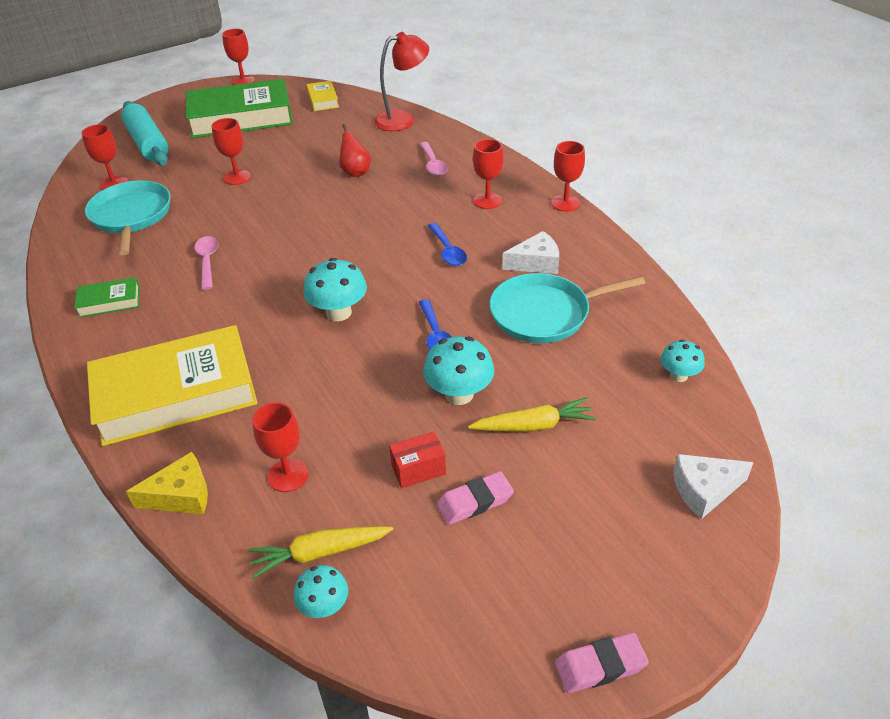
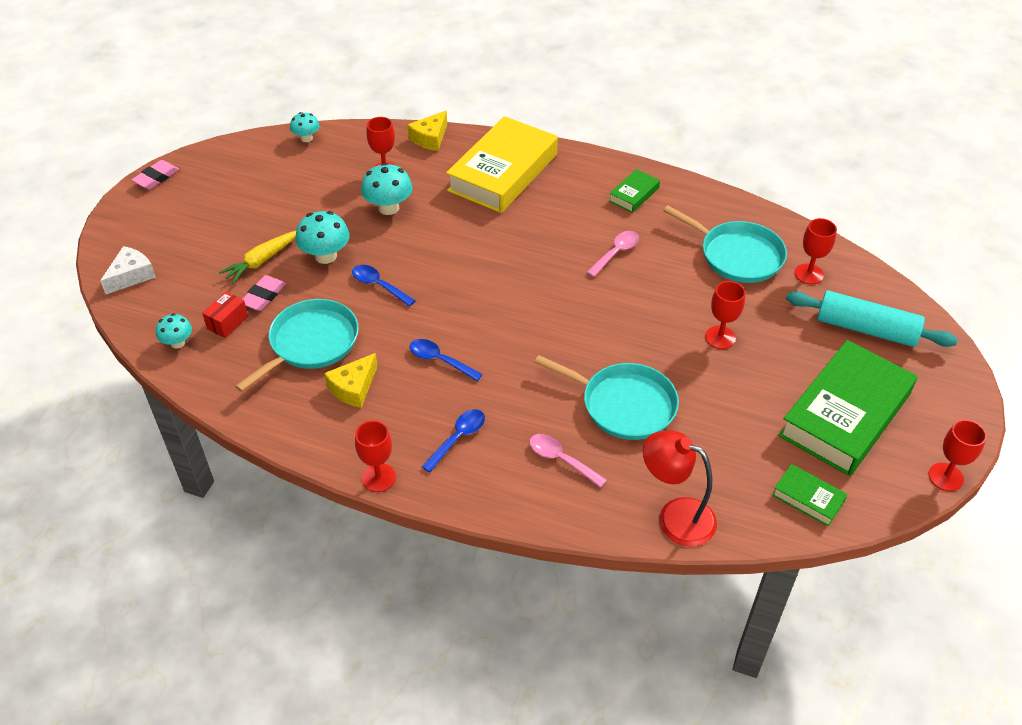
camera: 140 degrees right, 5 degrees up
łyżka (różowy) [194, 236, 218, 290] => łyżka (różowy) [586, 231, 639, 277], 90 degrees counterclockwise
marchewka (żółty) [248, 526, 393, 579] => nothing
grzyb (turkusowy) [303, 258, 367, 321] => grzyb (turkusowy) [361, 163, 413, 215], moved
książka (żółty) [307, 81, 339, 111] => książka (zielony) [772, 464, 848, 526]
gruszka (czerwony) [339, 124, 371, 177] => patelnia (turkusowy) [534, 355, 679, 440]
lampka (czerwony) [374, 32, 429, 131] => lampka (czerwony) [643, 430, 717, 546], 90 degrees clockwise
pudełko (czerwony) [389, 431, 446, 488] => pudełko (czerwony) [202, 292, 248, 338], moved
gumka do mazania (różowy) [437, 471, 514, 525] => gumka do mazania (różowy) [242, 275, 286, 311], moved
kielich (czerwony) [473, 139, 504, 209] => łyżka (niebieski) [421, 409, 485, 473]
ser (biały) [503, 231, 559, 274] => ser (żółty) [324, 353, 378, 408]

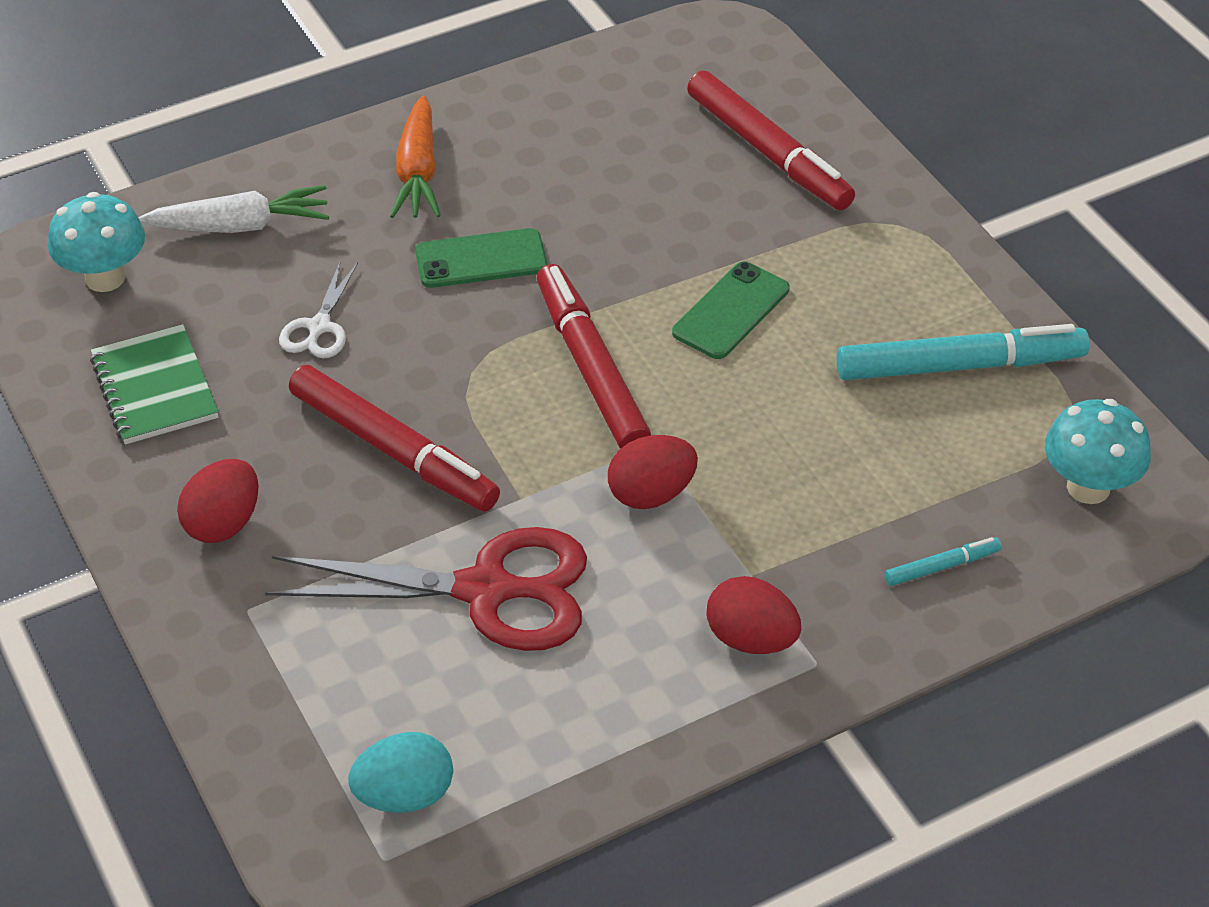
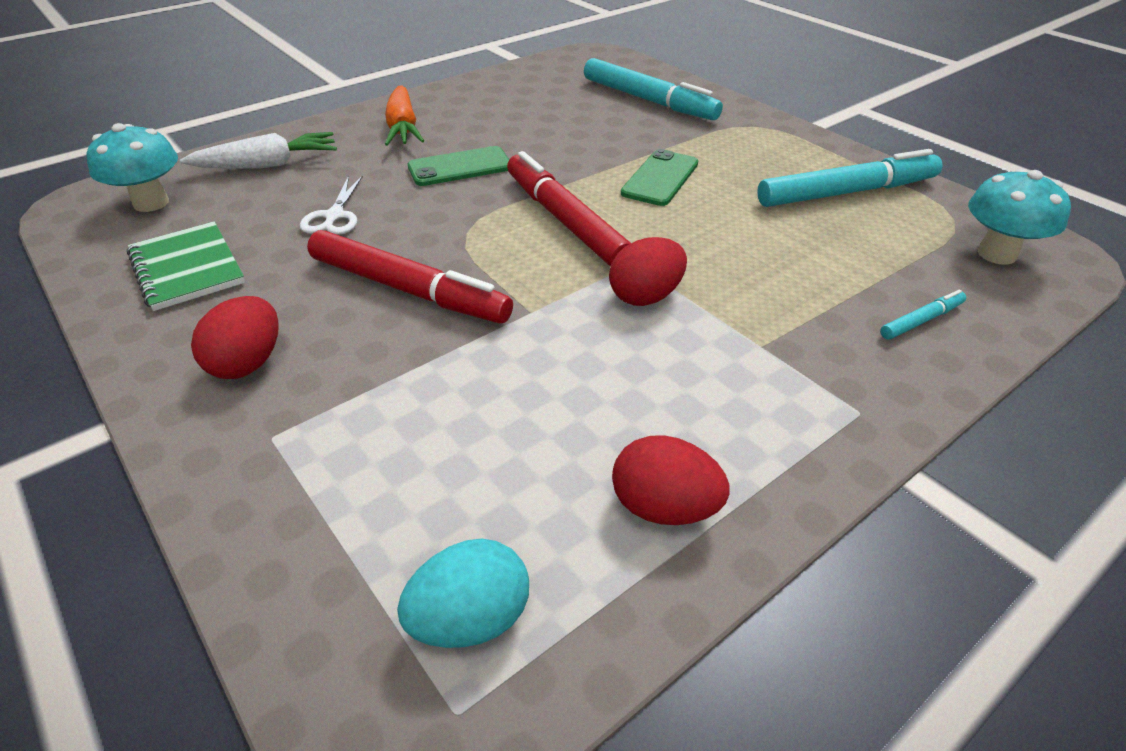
camera: 10 degrees left, 5 degrees down
nożyczki (czerwony) [265, 527, 587, 651] => nothing
flamaster (czerwony) [687, 70, 855, 210] => flamaster (turkusowy) [584, 58, 723, 120]
jajko (czerwony) [706, 576, 801, 654] => jajko (czerwony) [612, 435, 730, 525], moved

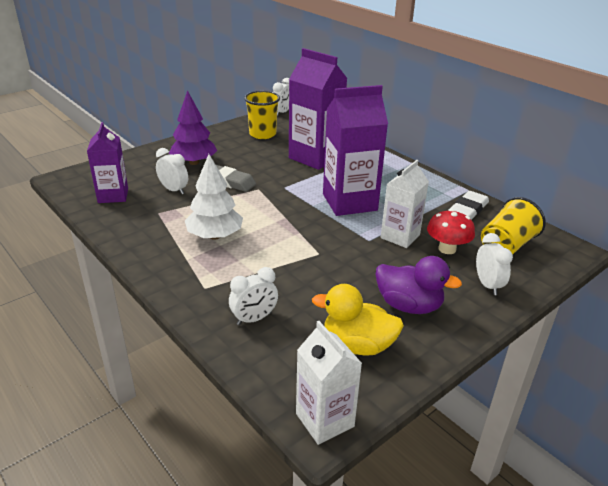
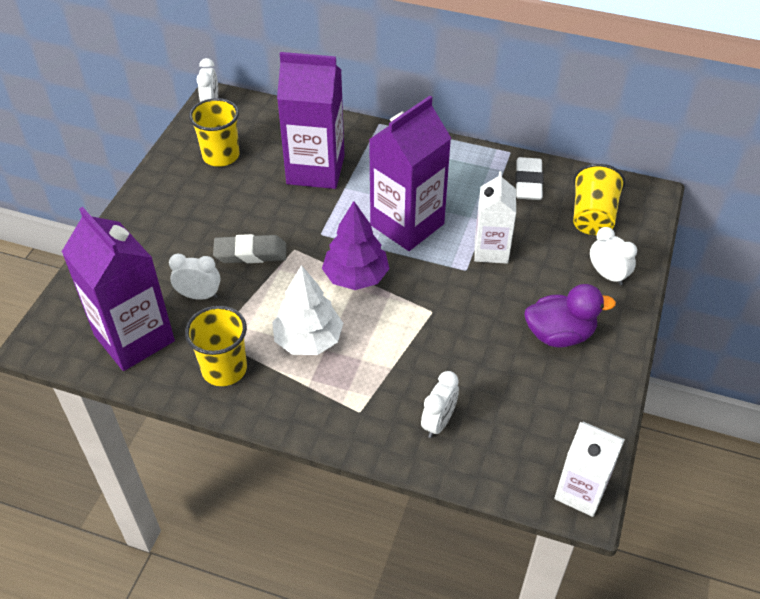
camera: 30 degrees left, 15 degrees up
karton mleka (fioletowy) [87, 122, 128, 203] => karton mleka (fioletowy) [61, 207, 175, 371], x1.62
drzewko (fioletowy) [169, 90, 217, 165] => drzewko (fioletowy) [322, 201, 390, 290], moved
kaczka (żółty) [312, 284, 404, 356] => nothing
grzyb (czerwony) [427, 209, 475, 254] => nothing
nothing => szklanka (żółty) [185, 306, 247, 386]

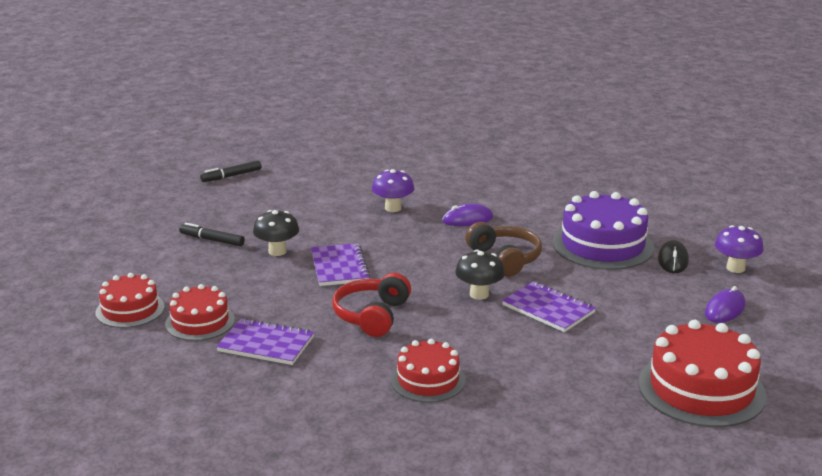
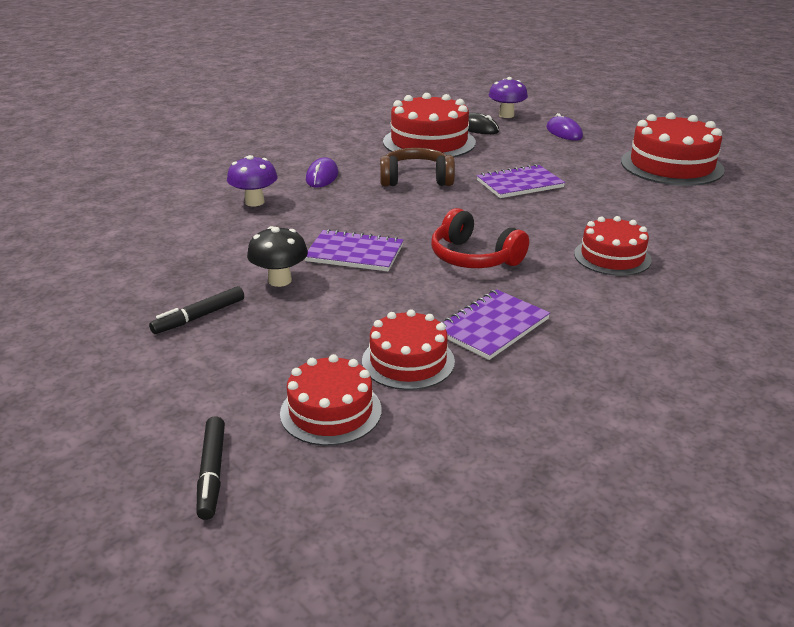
camera: 65 degrees left, 5 degrees up
flamaster (czarny) [200, 160, 261, 182] => flamaster (czarny) [196, 416, 225, 520], moved
grzyb (czarny) [455, 250, 505, 300] => nothing
tort (fioletowy) [553, 191, 654, 270] => tort (czerwony) [383, 93, 476, 160]

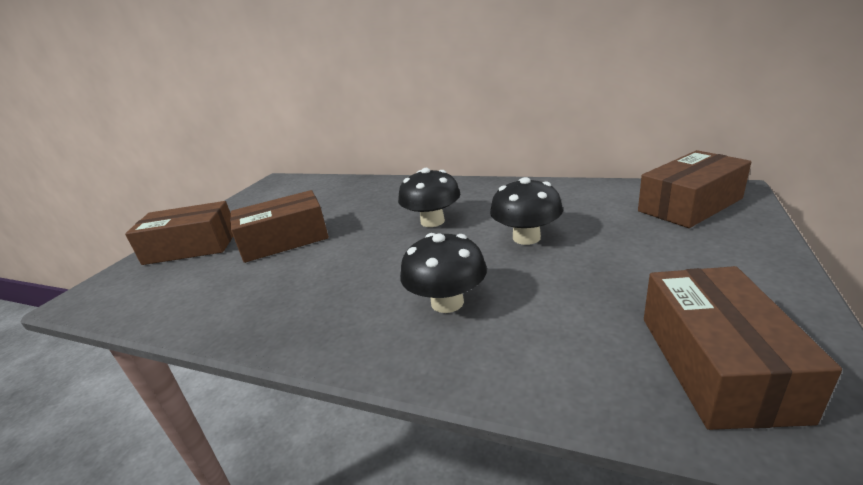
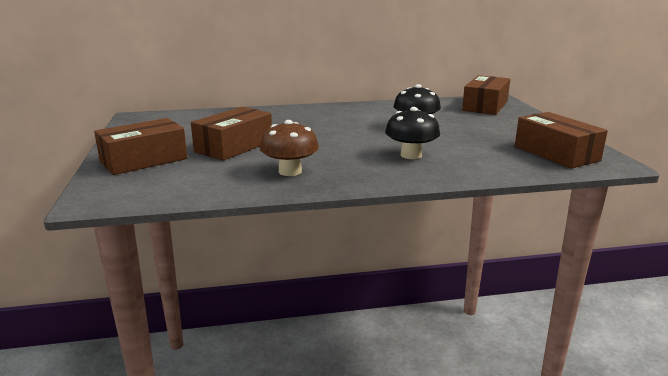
camera: 35 degrees left, 5 degrees down
grzyb (czarny) [398, 168, 460, 227] => nothing
nothing => grzyb (brązowy) [260, 120, 319, 176]

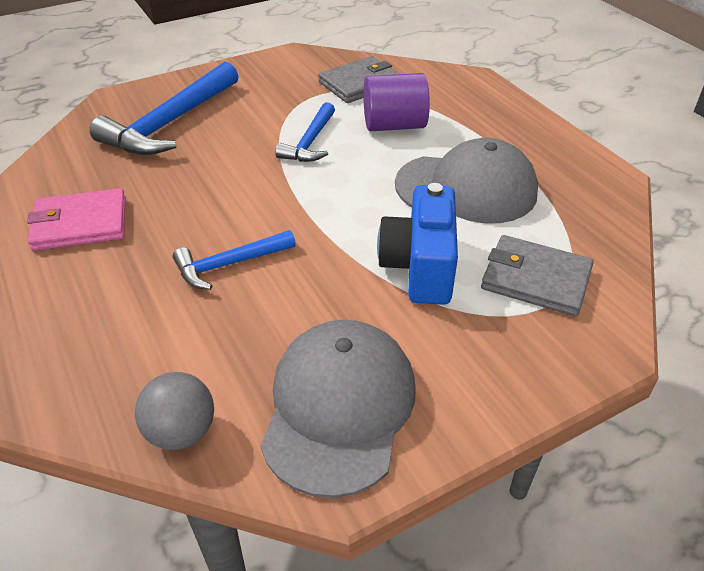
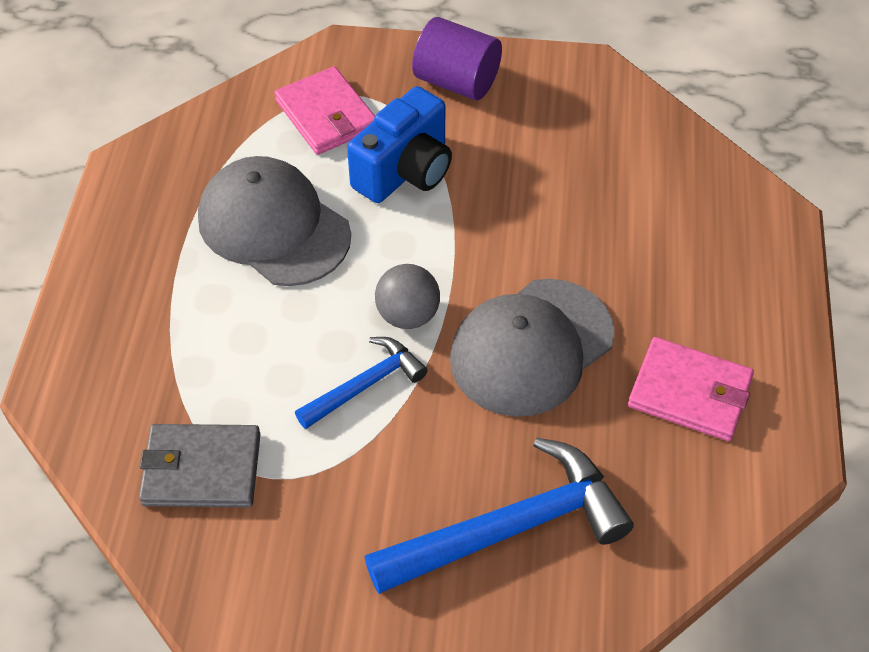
camera: 145 degrees left, 10 degrees up
piłka (szary) [135, 372, 214, 450] => piłka (szary) [375, 264, 440, 329], moved
młotek (niebieski) [173, 230, 296, 290] => nothing
czapka (szary) [260, 319, 416, 498] => czapka (szary) [450, 279, 615, 417], moved
walec (fioletowy) [364, 73, 430, 131] => walec (fioletowy) [412, 17, 502, 100], moved
portfel (szary) [481, 235, 594, 316] => portfel (różowy) [275, 66, 375, 155]

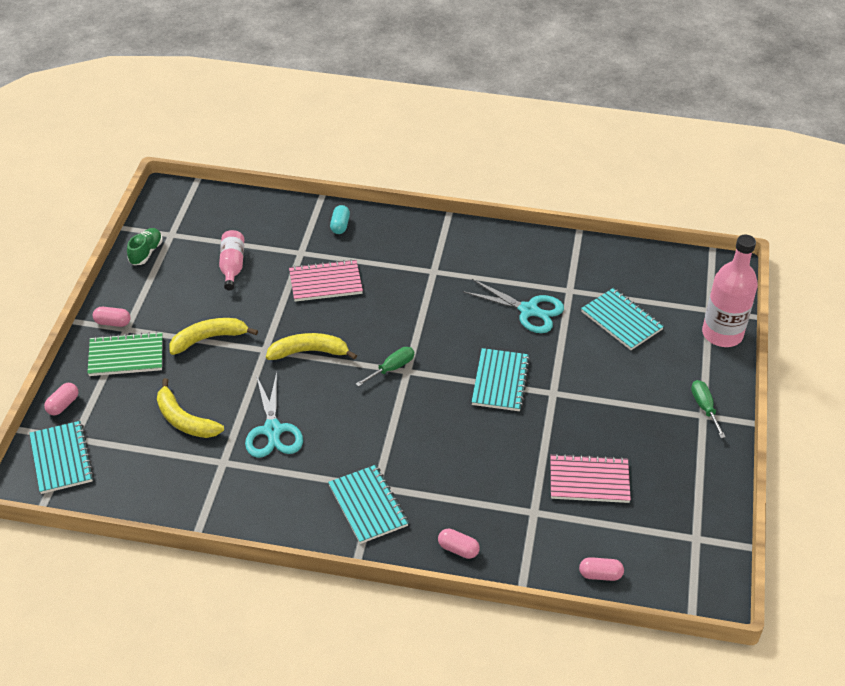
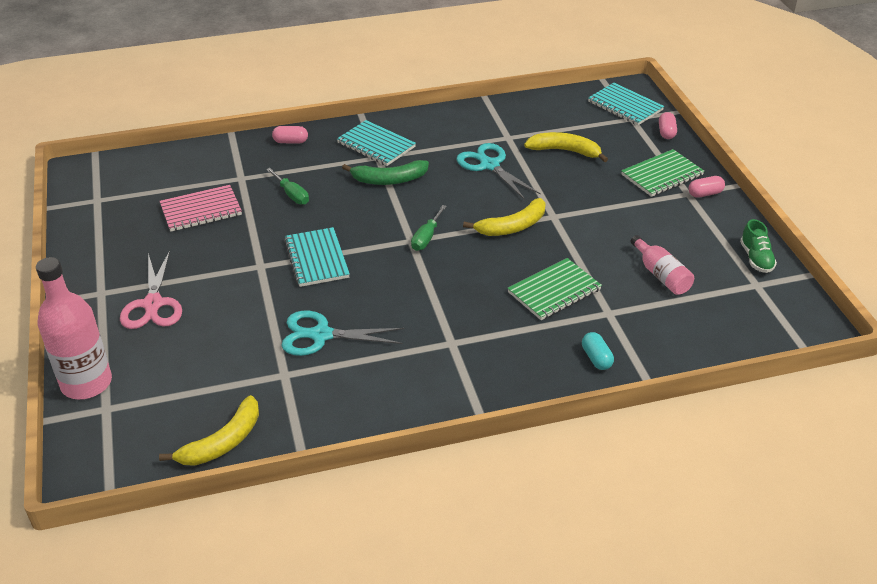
camera: 155 degrees right, 5 degrees down
banan (żółty) [169, 318, 258, 355] => banan (żółty) [159, 395, 259, 466], moved
zeszyt (różowy) [289, 259, 363, 302] => zeszyt (zielony) [508, 258, 602, 320]
kapsułka (różowy) [579, 557, 624, 581] => nothing
zeszyt (turkusowy) [581, 288, 664, 350] => nothing
śrubokręt (zielony) [691, 380, 725, 438] => śrubokręt (zielony) [266, 168, 309, 205], moved
nothing => nożyczki (różowy) [120, 250, 182, 329]
nothing => banan (zielony) [342, 160, 429, 185]

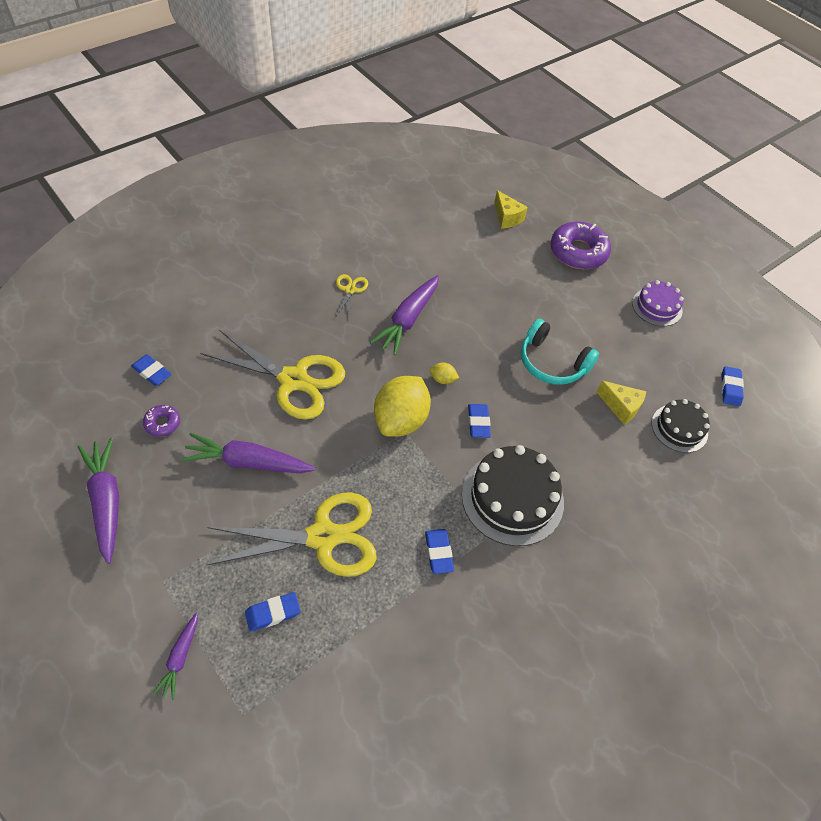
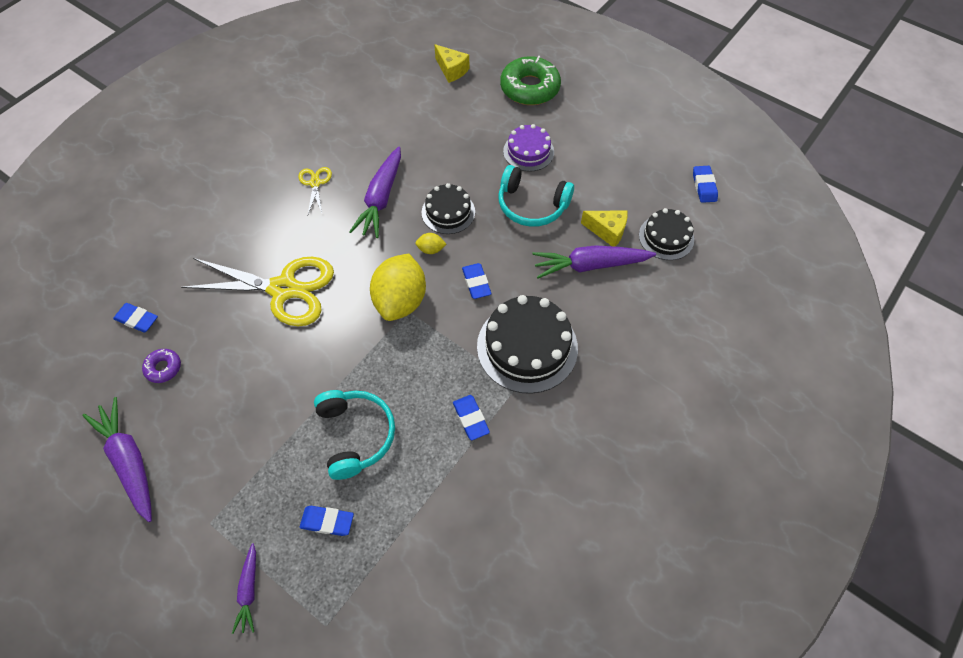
camera: 10 degrees left, 5 degrees up
marchewka (fioletowy) [180, 433, 316, 473] => marchewka (fioletowy) [532, 245, 656, 278], moved
nożyczki (żółty) [207, 492, 377, 577] => słuchawki (turkusowy) [314, 390, 395, 480]
gumka do mazania (niebieski) [245, 592, 301, 632] => gumka do mazania (niebieski) [300, 506, 354, 536], 45 degrees clockwise
donut (fioletowy) [551, 221, 611, 269] => donut (zielony) [500, 56, 561, 105]
tort (fioletowy) [632, 280, 684, 326] => tort (fioletowy) [503, 124, 554, 172], moved
nothing => tort (czarny) [422, 183, 475, 234]

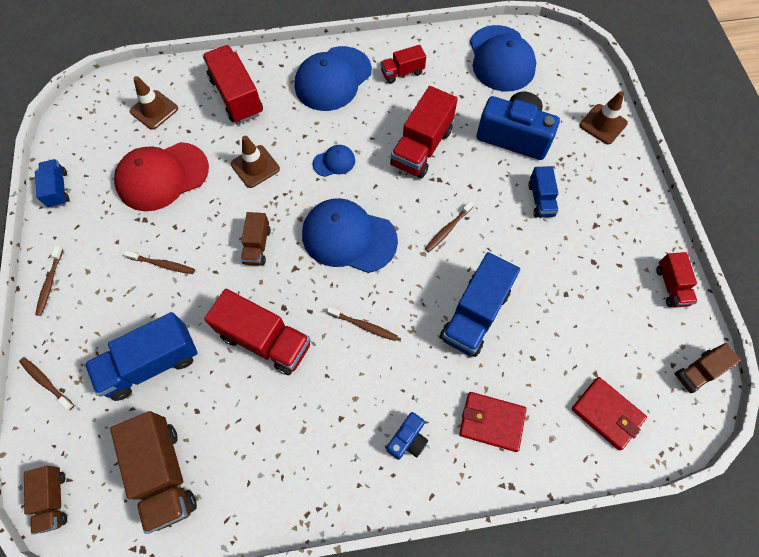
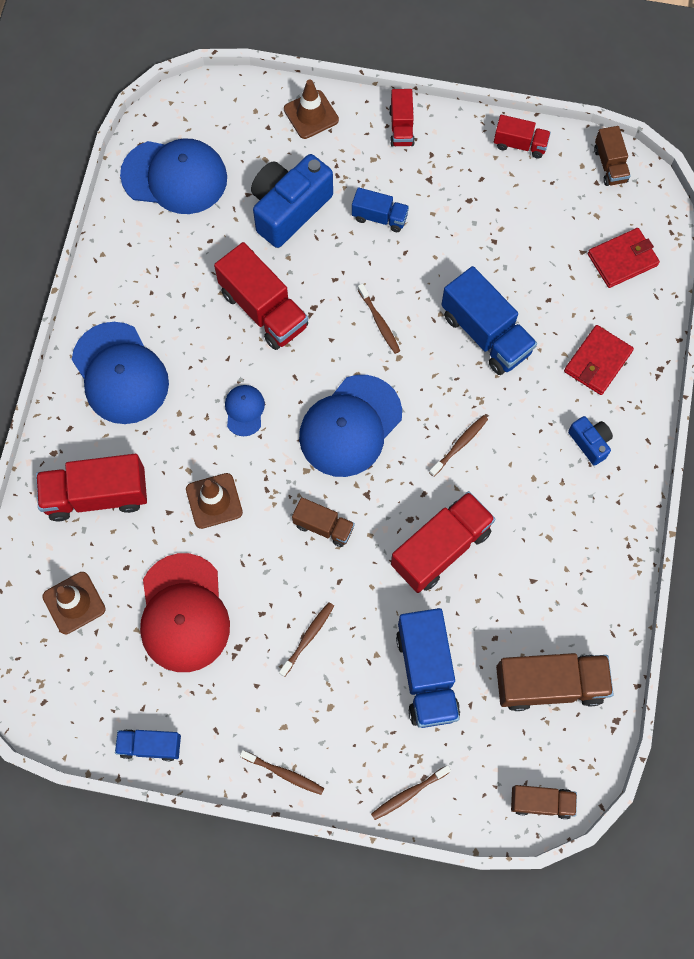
camera: 70 degrees left, 5 degrees up
ciężarówka (czerwony) [380, 45, 426, 84] => ciężarówka (czerwony) [389, 89, 415, 147], moved

